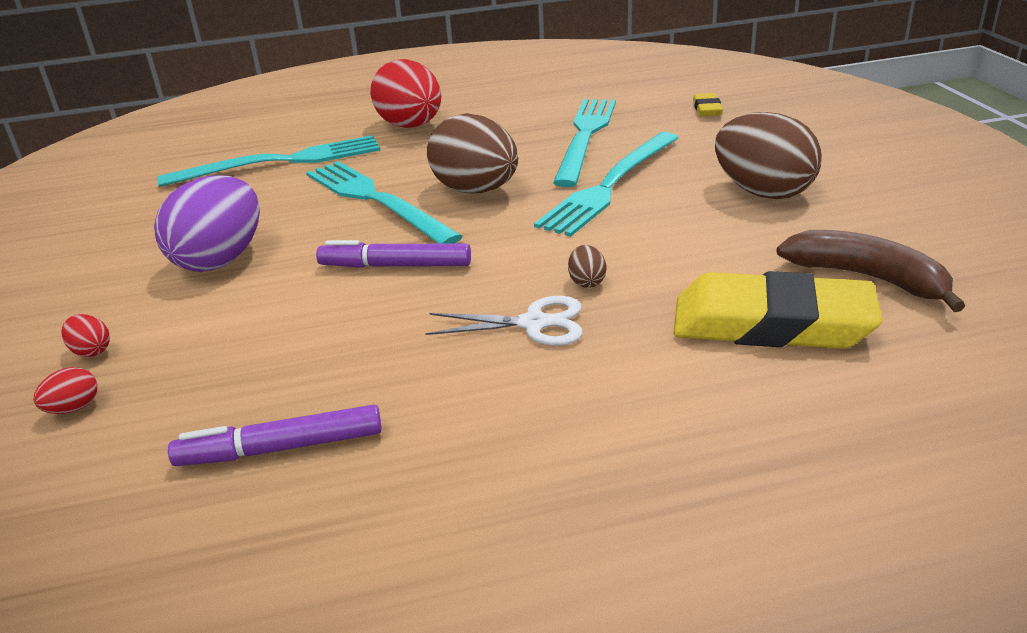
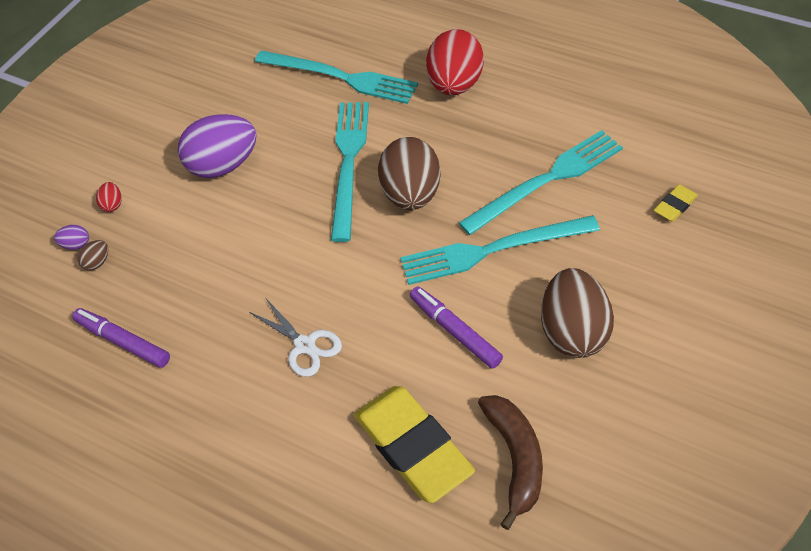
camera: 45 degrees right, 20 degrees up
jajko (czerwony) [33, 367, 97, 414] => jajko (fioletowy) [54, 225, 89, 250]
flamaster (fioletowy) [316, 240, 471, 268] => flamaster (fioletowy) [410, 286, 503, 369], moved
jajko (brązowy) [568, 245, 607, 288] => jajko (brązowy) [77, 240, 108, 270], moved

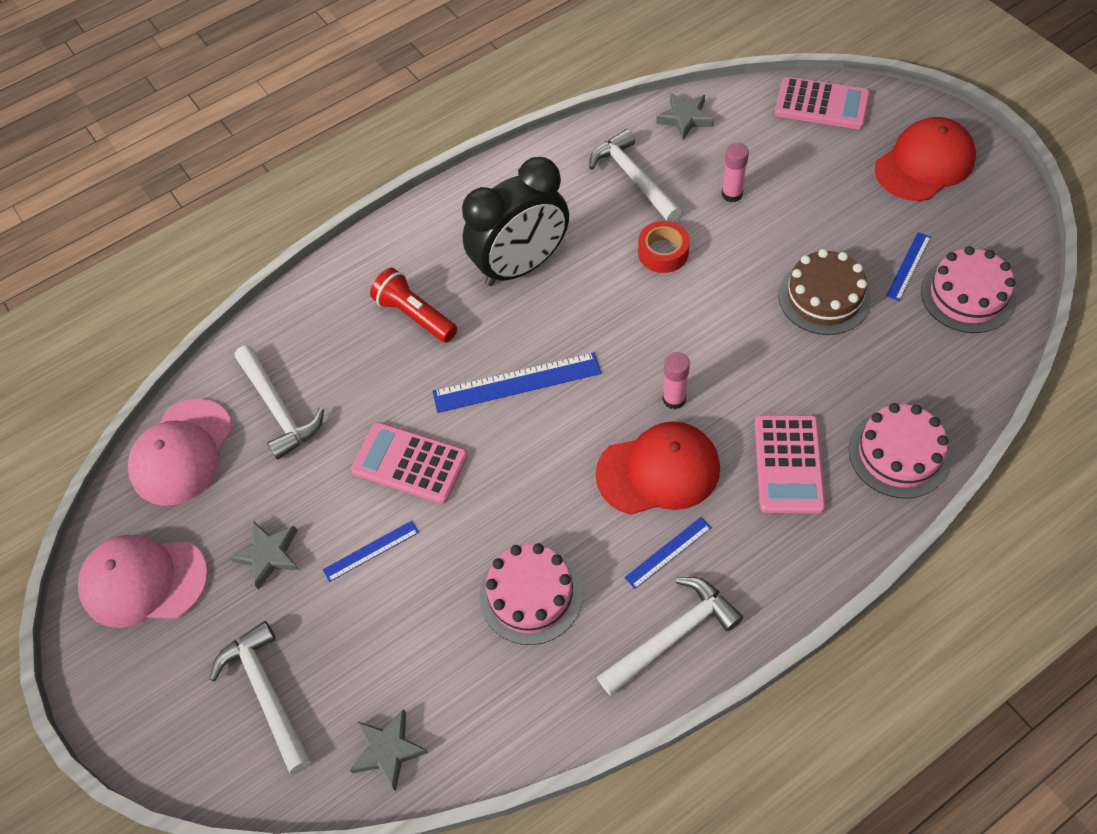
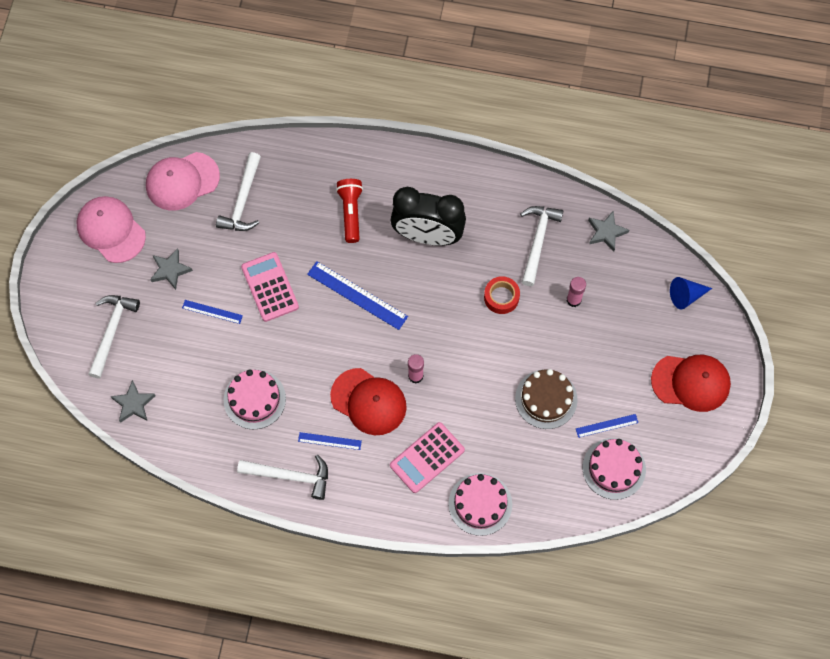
camera: 40 degrees right, 10 degrees up
kalkulator (różowy) [775, 77, 870, 129] => stożek (niebieski) [670, 277, 712, 309]

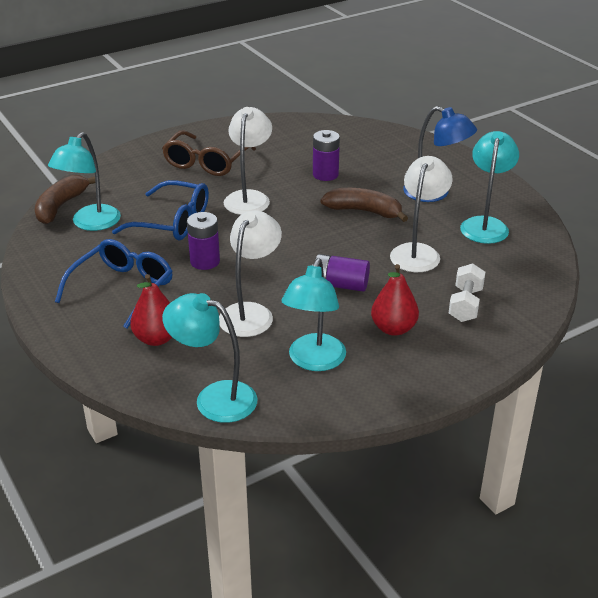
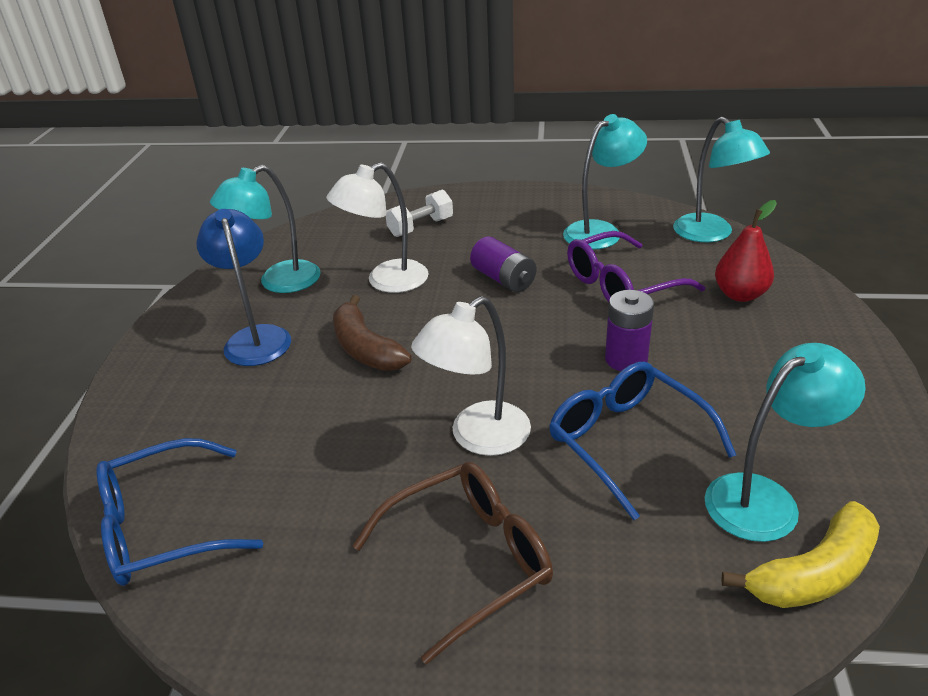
camera: 140 degrees left, 0 degrees up
banan (brązowy) [35, 175, 95, 224] => banan (żółty) [721, 501, 880, 608]
okulary (niebieski) [55, 239, 173, 329] => okulary (niebieski) [97, 438, 263, 586], moved
lampka (biały) [219, 210, 282, 337] => okulary (fioletowy) [567, 231, 705, 303]
bateria (fioletowy) [313, 130, 340, 181] => nothing
gruszka (czerwony) [371, 264, 419, 336] => nothing

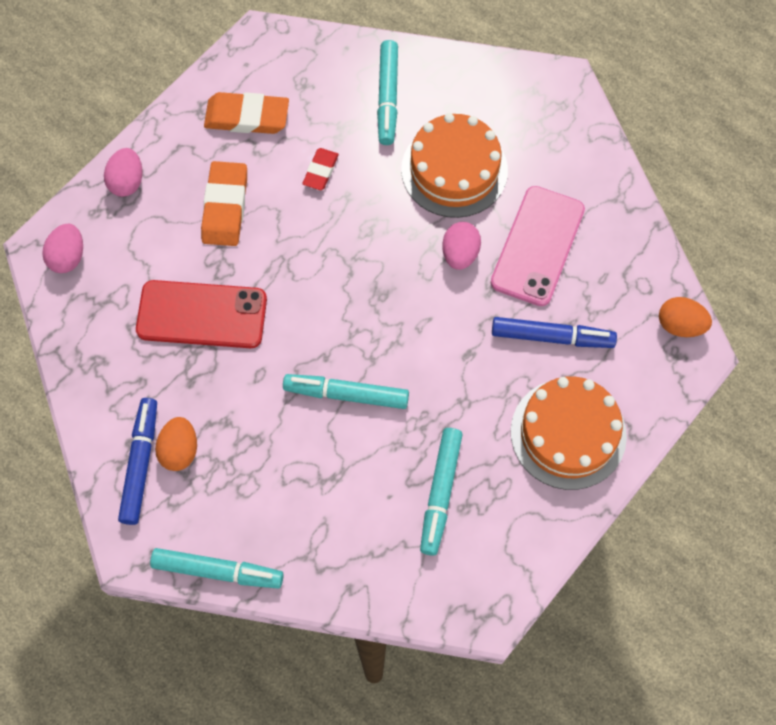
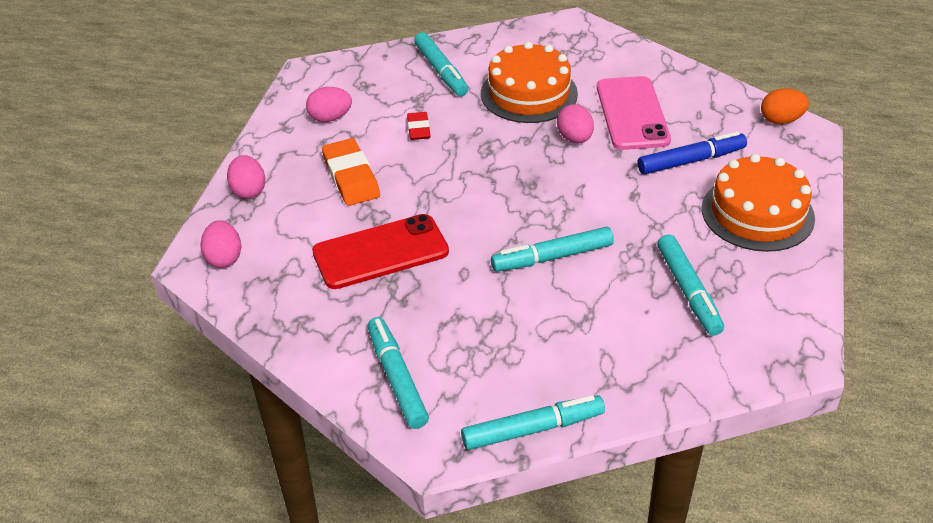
camera: 25 degrees left, 25 degrees down
flamaster (niebieski) [118, 398, 157, 525] => flamaster (turkusowy) [368, 317, 429, 429]
jajko (pomarańczowy) [155, 417, 197, 471] => nothing
gumka do mazania (pomarańczowy) [204, 92, 289, 134] => jajko (różowy) [306, 87, 352, 122]

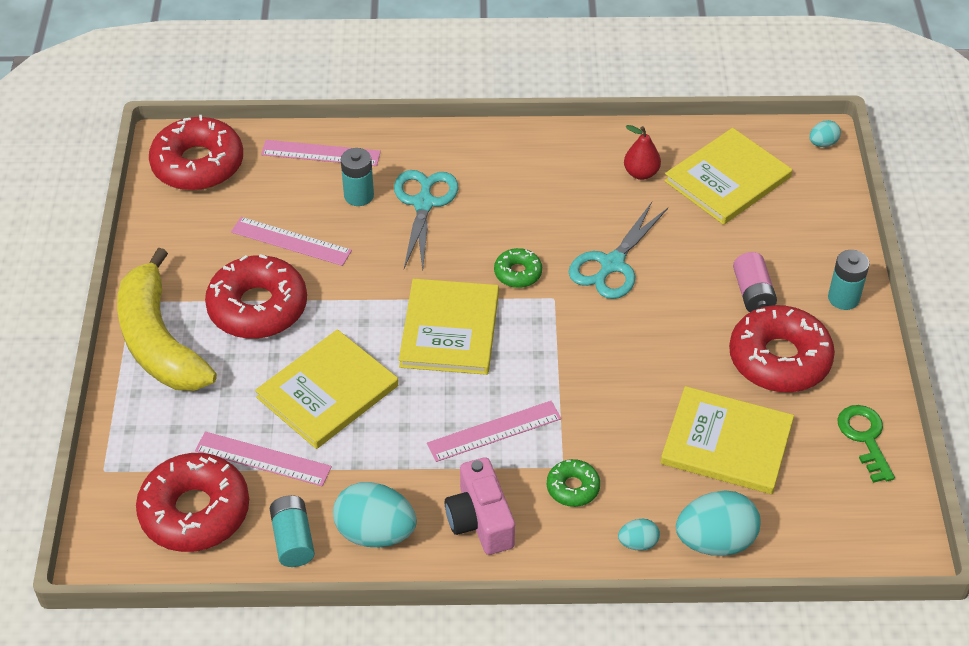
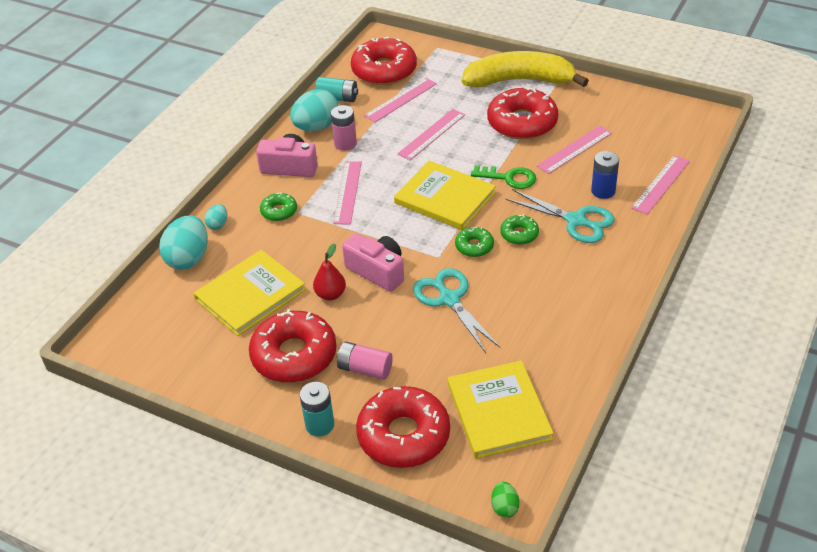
camera: 120 degrees right, 5 degrees down
donut (czerwony) [149, 115, 243, 191] => donut (czerwony) [356, 386, 450, 468], moved
książka (żółty) [255, 329, 398, 449] => linijka (różowy) [397, 109, 465, 160]
bateria (turkusowy) [341, 148, 374, 206] => bateria (niebieski) [591, 151, 619, 199]
gruszka (czerwony) [624, 125, 661, 180] => gruszka (czerwony) [313, 244, 346, 300], moved
jajko (turkusowy) [809, 120, 841, 147] => jajko (zielony) [491, 482, 519, 518]
klucz (zielony) [837, 405, 895, 483] => klucz (zielony) [471, 165, 536, 189], moved
nothing => bateria (różowy) [331, 105, 357, 151]
nothing => aparat fotograficzny (różowy) [342, 233, 404, 292]
nothing => donut (zielony) [500, 214, 539, 245]

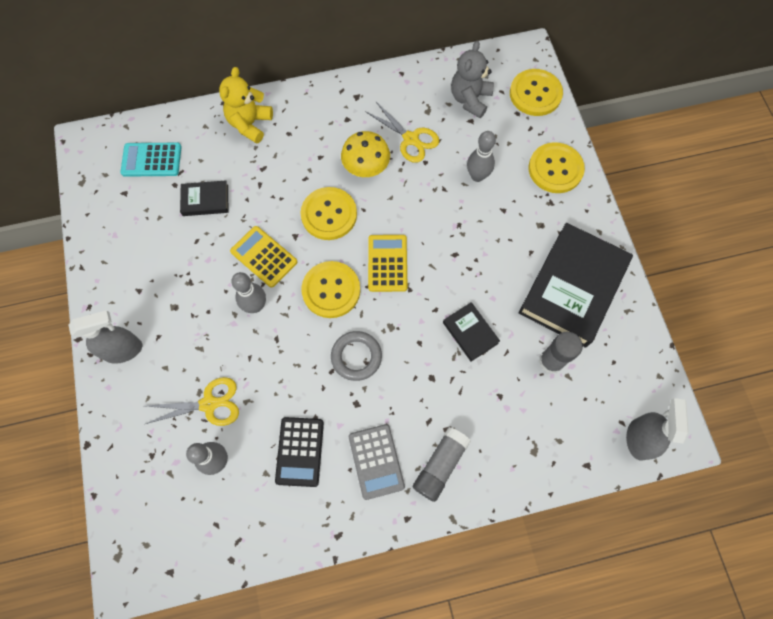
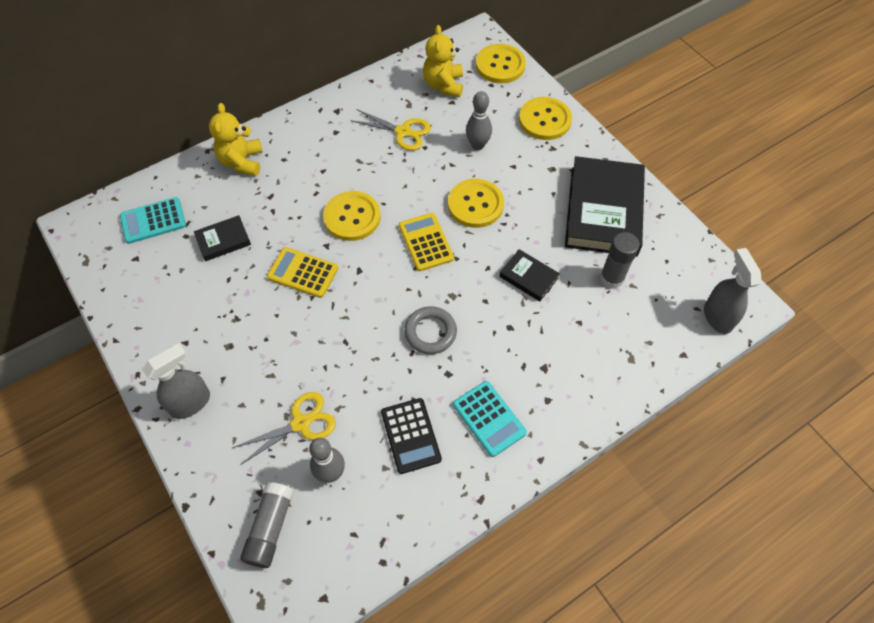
camera: 20 degrees left, 10 degrees down
kręgiel (szary) [231, 272, 266, 313] => nothing
guzik (żółty) [301, 261, 360, 318] => guzik (żółty) [448, 179, 504, 228], moved
grzyb (żółty) [341, 131, 390, 177] => nothing
kalkulator (szary) [349, 424, 405, 500] => kalkulator (turkusowy) [453, 381, 527, 457]
klej w sztyfcie (szary) [413, 427, 471, 502] => klej w sztyfcie (szary) [240, 482, 294, 568], moved
miś (szary) [451, 41, 494, 118] => miś (żółty) [423, 25, 463, 97]

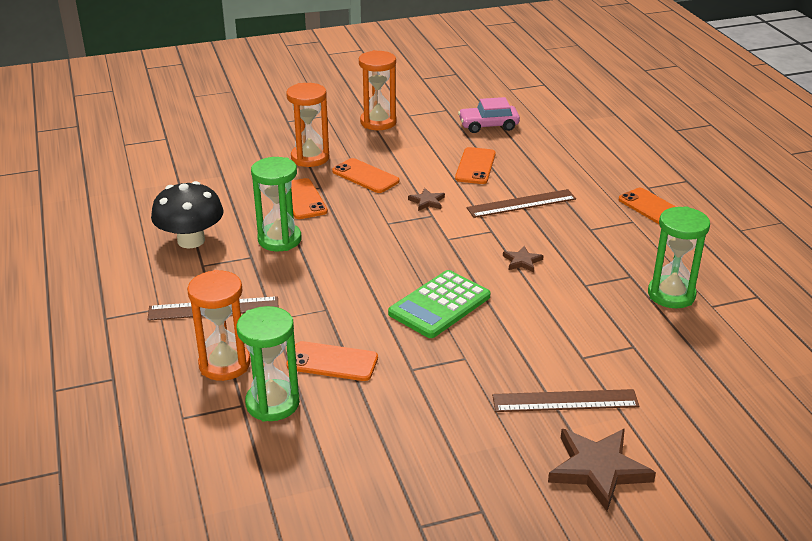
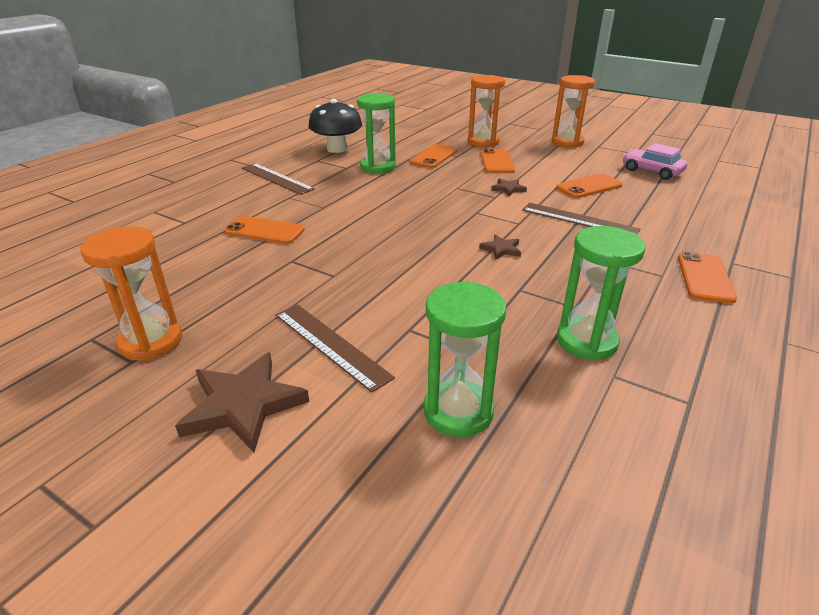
camera: 50 degrees right, 0 degrees up
klepsydra (pomarańczowy) [187, 270, 250, 381] => klepsydra (pomarańczowy) [80, 226, 182, 361], moved
klepsydra (zielony) [237, 306, 300, 422] => klepsydra (zielony) [424, 281, 506, 437], moved
telefon (pomarańczowy) [286, 341, 378, 381] => telefon (pomarańczowy) [224, 216, 305, 244], 45 degrees counterclockwise
kalkulator (zielony) [388, 270, 491, 338] => nothing

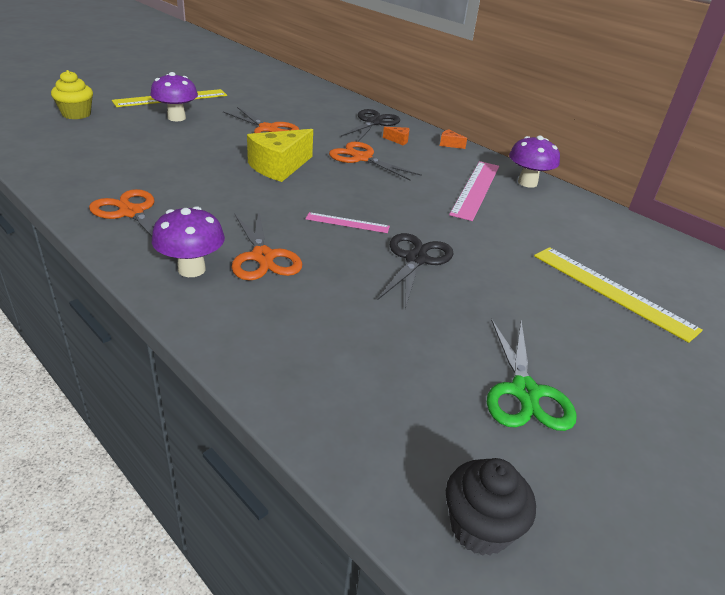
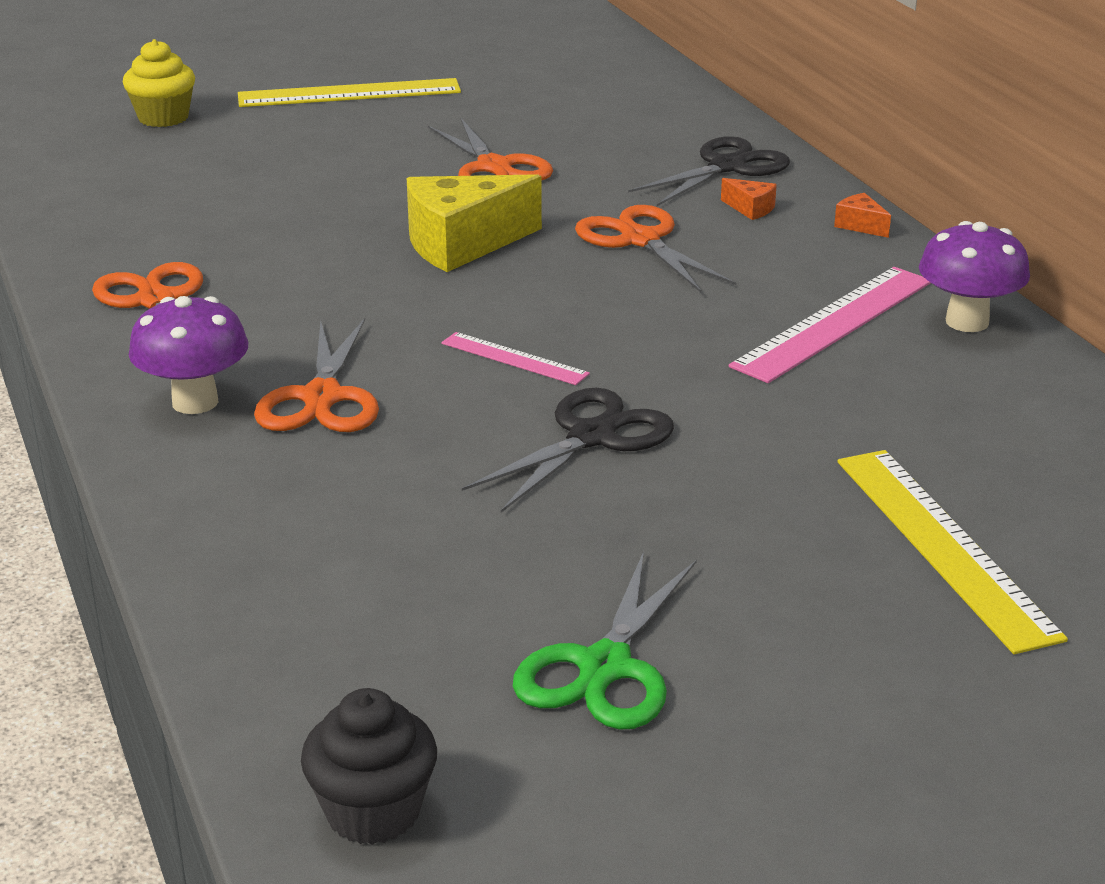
camera: 25 degrees right, 5 degrees down
grzyb (fioletowy) [150, 72, 198, 121] => nothing

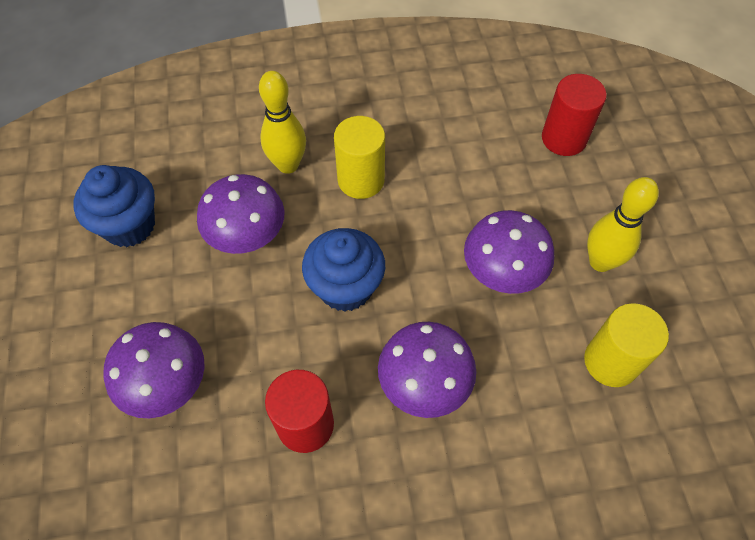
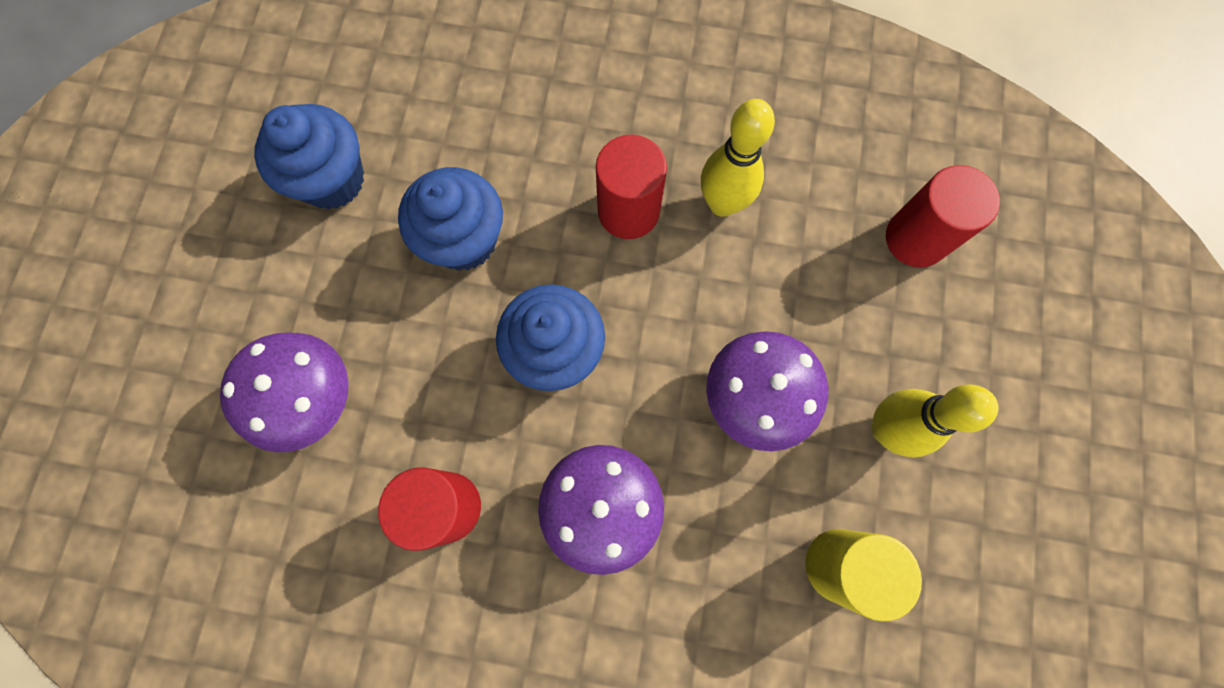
camera: 20 degrees right, 15 degrees up
grzyb (fioletowy) [197, 174, 285, 254] => muffinka (niebieski) [398, 167, 503, 271]
kręgiel (żółty) [259, 71, 306, 174] => kręgiel (żółty) [701, 99, 775, 217], moved
walec (żółty) [334, 116, 385, 199] => walec (czerwony) [596, 135, 667, 239]

